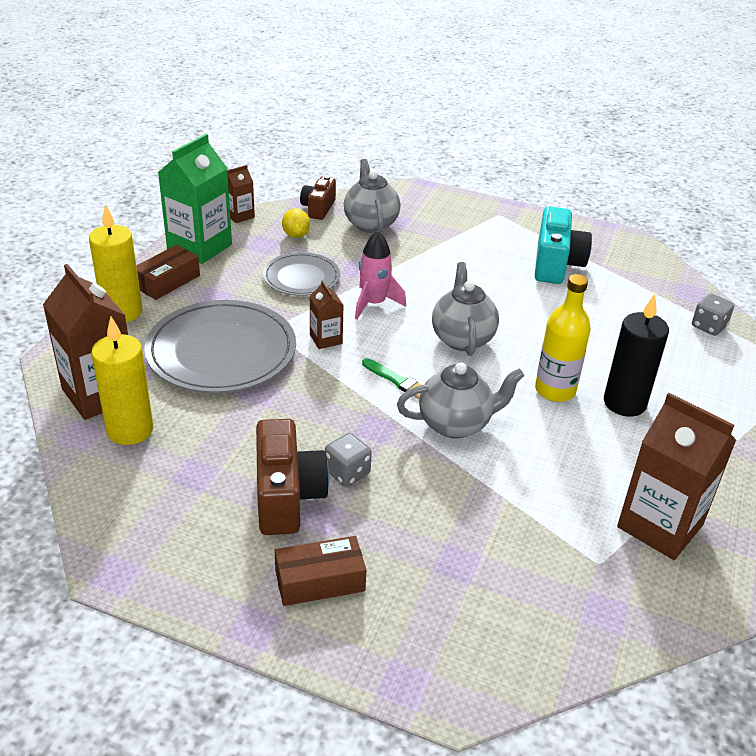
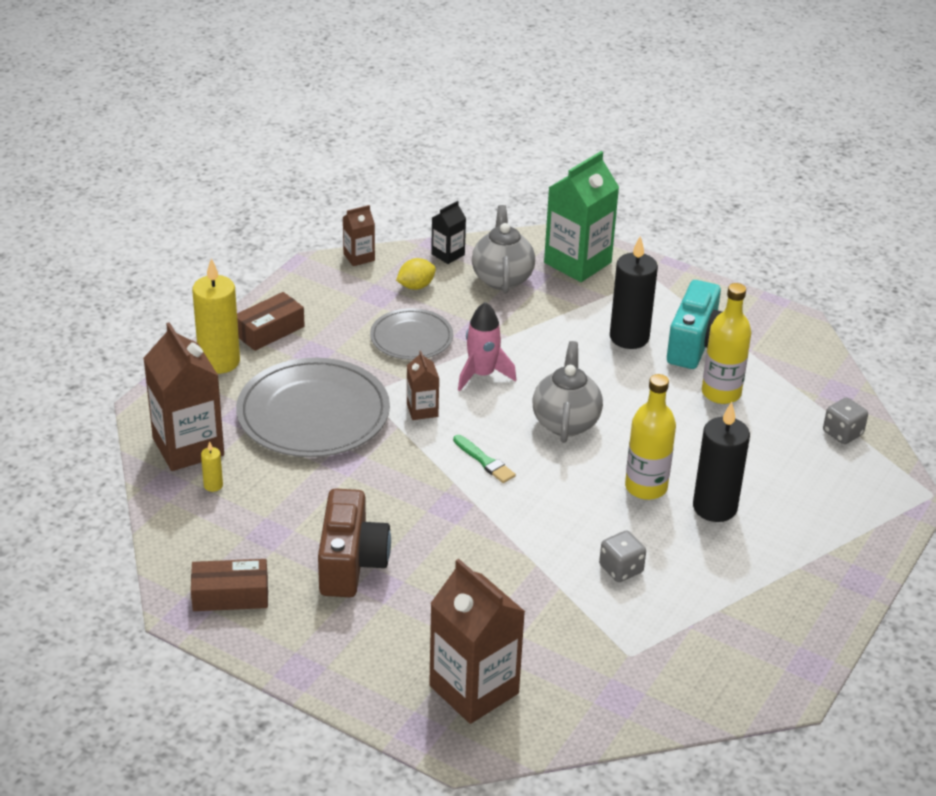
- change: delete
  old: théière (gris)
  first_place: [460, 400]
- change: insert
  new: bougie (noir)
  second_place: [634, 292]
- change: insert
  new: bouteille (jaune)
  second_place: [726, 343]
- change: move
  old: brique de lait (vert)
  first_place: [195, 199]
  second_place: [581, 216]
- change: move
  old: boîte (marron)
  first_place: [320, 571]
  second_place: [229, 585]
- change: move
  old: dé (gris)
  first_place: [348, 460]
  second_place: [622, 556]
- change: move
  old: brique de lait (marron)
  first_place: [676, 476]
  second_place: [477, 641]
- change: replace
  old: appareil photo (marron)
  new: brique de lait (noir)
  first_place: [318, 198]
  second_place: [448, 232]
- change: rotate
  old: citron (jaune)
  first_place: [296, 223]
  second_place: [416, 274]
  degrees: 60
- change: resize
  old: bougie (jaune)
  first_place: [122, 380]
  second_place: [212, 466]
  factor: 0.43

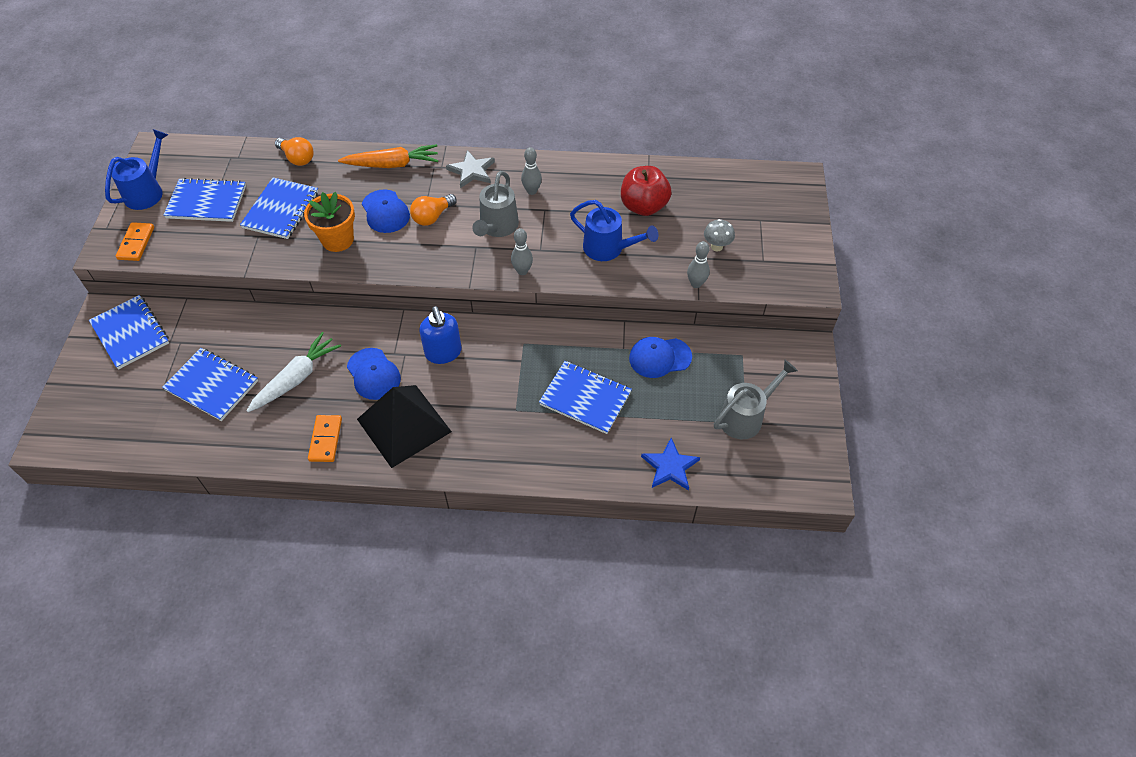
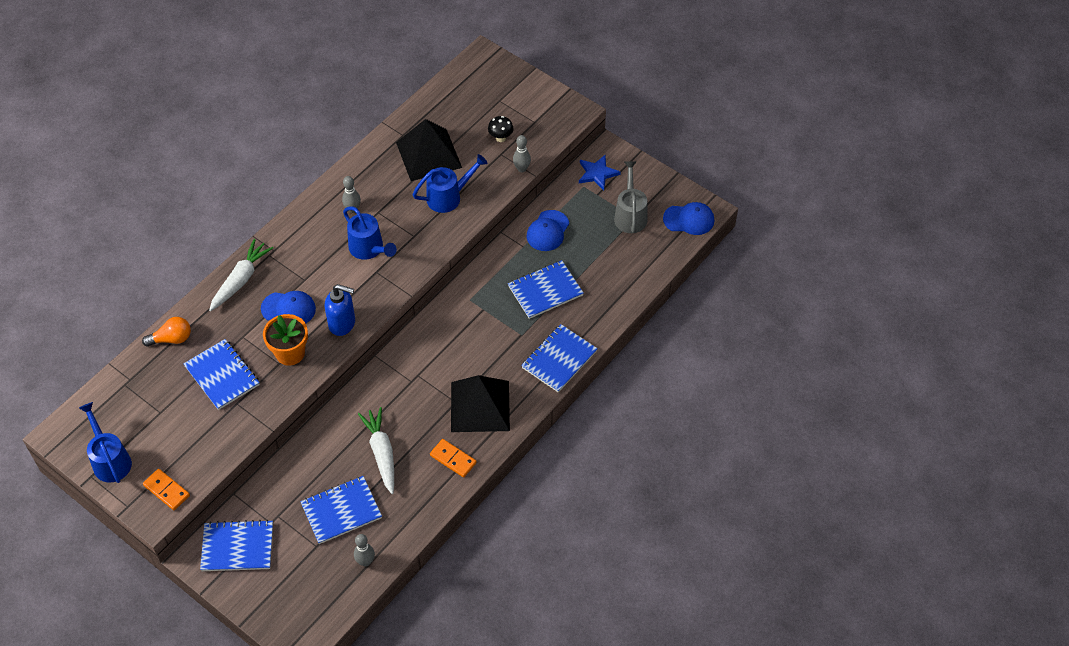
- change: delete
  old: ampoule (orange)
  first_place: [433, 210]
- change: delete
  old: étoile (gris)
  first_place: [470, 169]
- change: move
  old: carnet (bleu)
  first_place: [205, 200]
  second_place: [559, 358]
- change: move
  old: casquette (bleu)
  first_place: [374, 374]
  second_place: [688, 218]
- change: move
  old: distributeur de savon (bleu)
  first_place: [440, 335]
  second_place: [340, 310]
- change: move
  old: quille (gris)
  first_place: [522, 251]
  second_place: [364, 550]
- change: move
  old: étoile (bleu)
  first_place: [670, 464]
  second_place: [600, 173]
- change: replace
  old: pomme (rouge)
  new: pyramide (noir)
  first_place: [646, 191]
  second_place: [429, 150]
- change: recolor
  old: carotte (orange)
  new: carotte (blanc)
  first_place: [388, 156]
  second_place: [241, 275]
- change: recolor
  old: arrosoir (gris)
  new: arrosoir (bleu)
  first_place: [495, 204]
  second_place: [370, 233]
- change: recolor
  old: champignon (gris)
  new: champignon (noir)
  first_place: [719, 235]
  second_place: [500, 129]

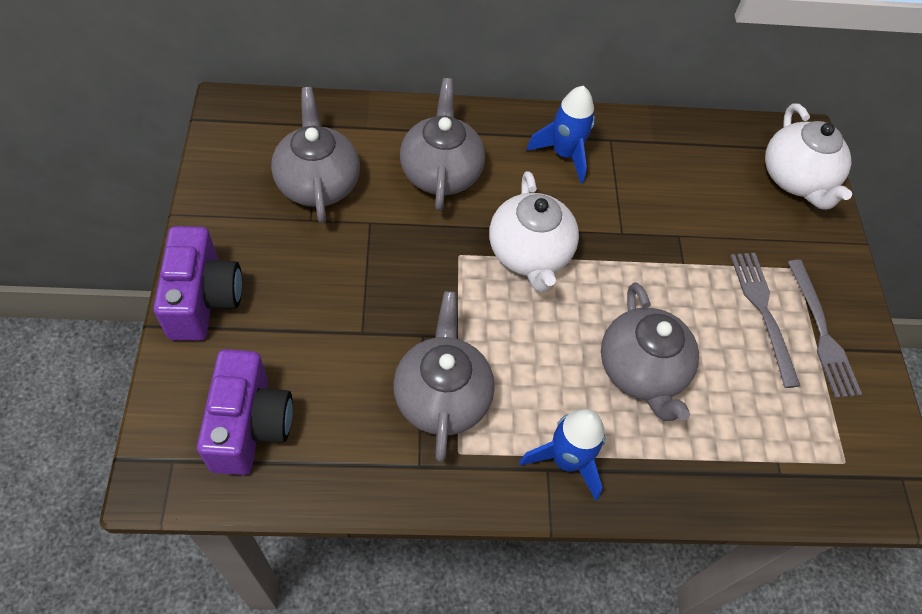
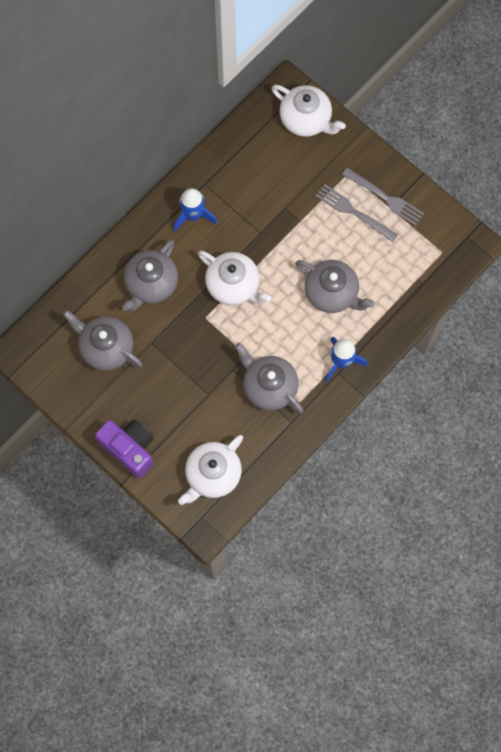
- change: replace
  old: appareil photo (violet)
  new: théière (blanc)
  first_place: [245, 412]
  second_place: [210, 470]
- change: rotate
  old: théière (gris)
  first_place: [442, 144]
  second_place: [150, 275]
  degrees: -105

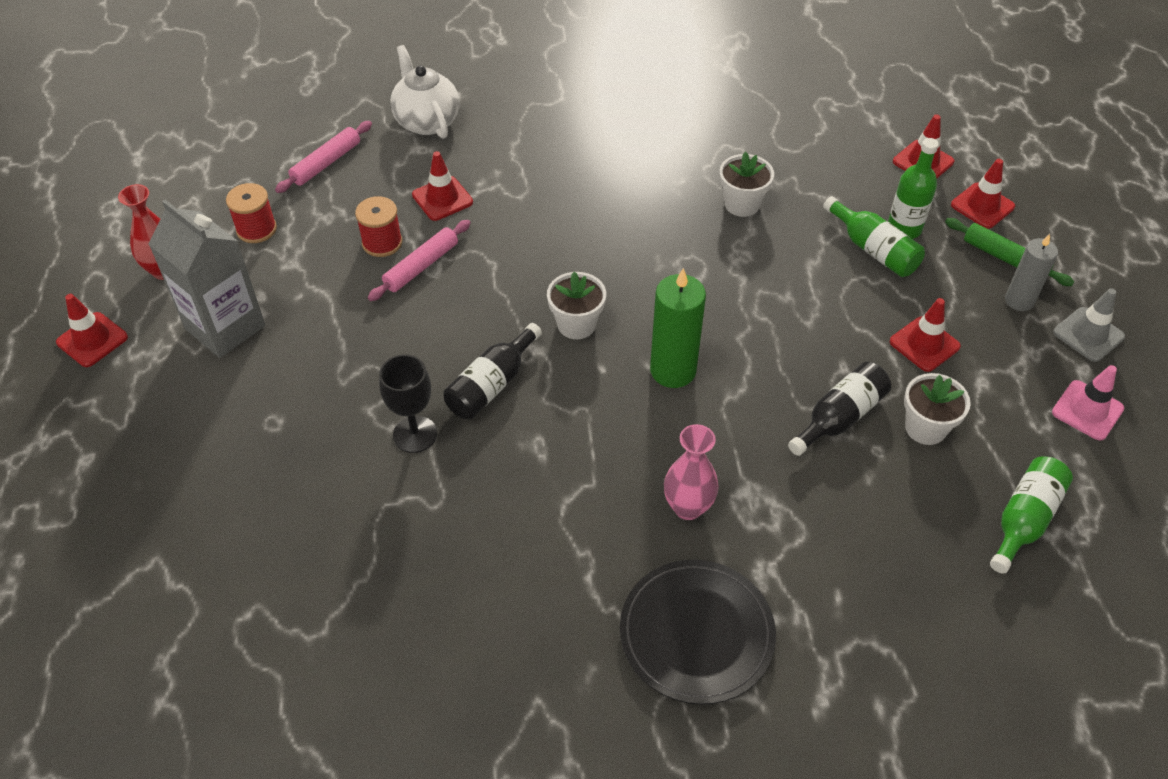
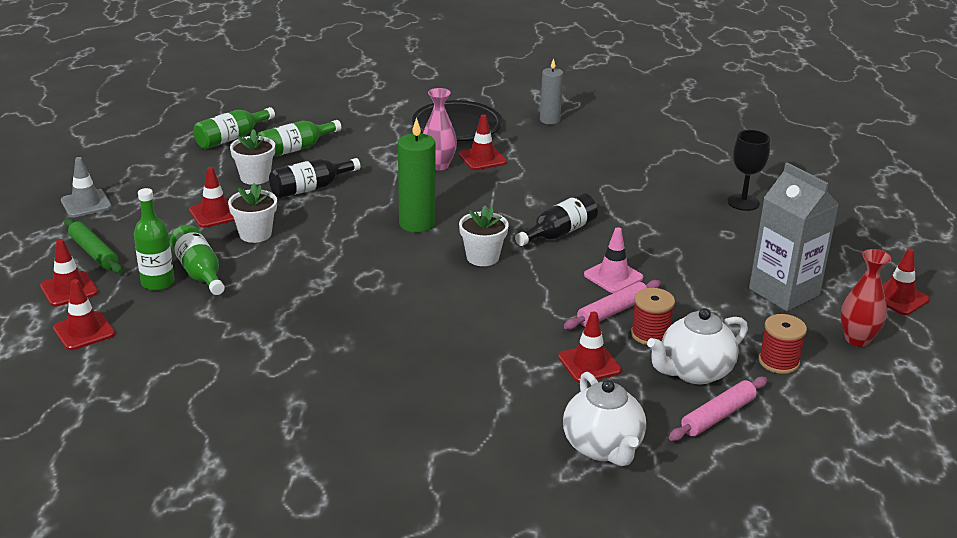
- change: insert
  new: bouteille (vert)
  second_place: [300, 138]
- change: insert
  new: cône de chantier (rouge)
  second_place: [483, 142]
- change: insert
  new: théière (blanc)
  second_place: [697, 346]
- change: move
  old: verre à pied (noir)
  first_place: [408, 403]
  second_place: [748, 170]
- change: move
  old: pot de fleurs (blanc)
  first_place: [746, 184]
  second_place: [252, 213]
- change: move
  old: bougie (gris)
  first_place: [1031, 272]
  second_place: [551, 91]
- change: move
  old: cône de chantier (rose)
  first_place: [1088, 402]
  second_place: [614, 260]

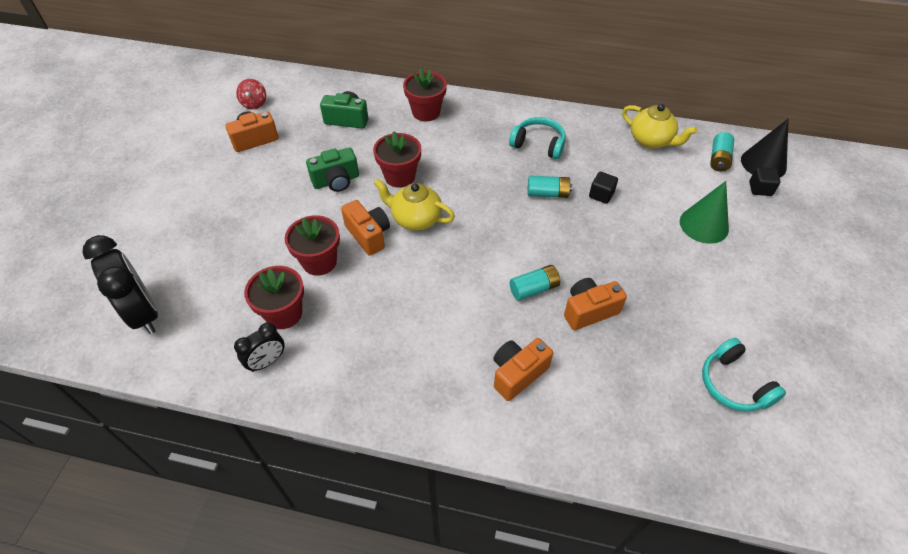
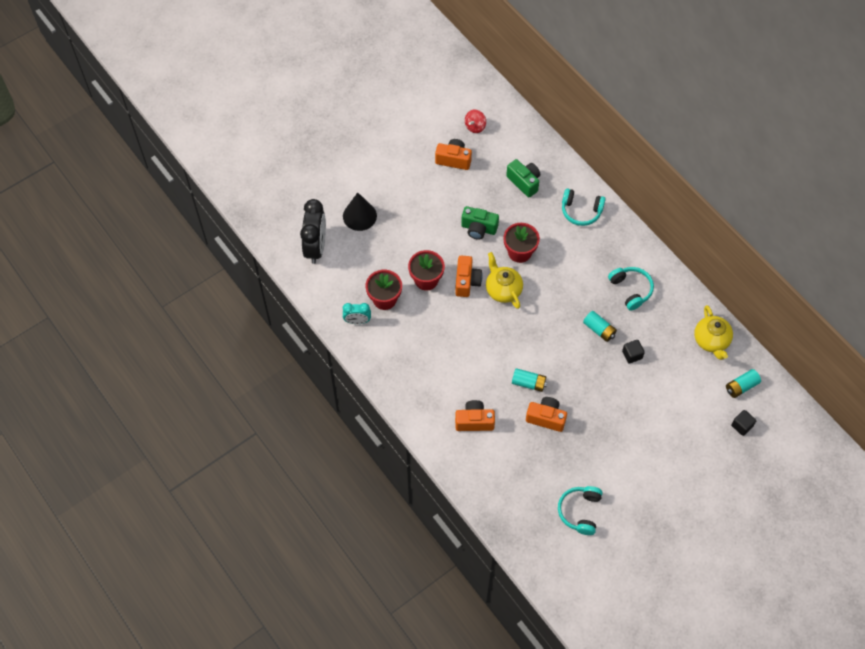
- change: delete
  old: cône (vert)
  first_place: [704, 212]
- change: move
  old: cône (noir)
  first_place: [765, 148]
  second_place: [360, 211]
- change: replace
  old: pot de fleurs (rouge)
  new: casque audio (turquoise)
  first_place: [425, 95]
  second_place: [584, 207]
- change: recolor
  old: réveil (noir)
  new: réveil (turquoise)
  first_place: [259, 347]
  second_place: [357, 313]

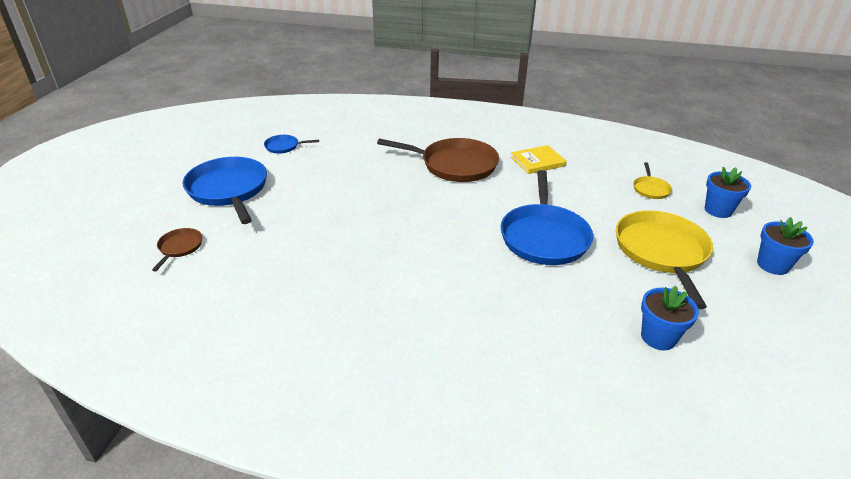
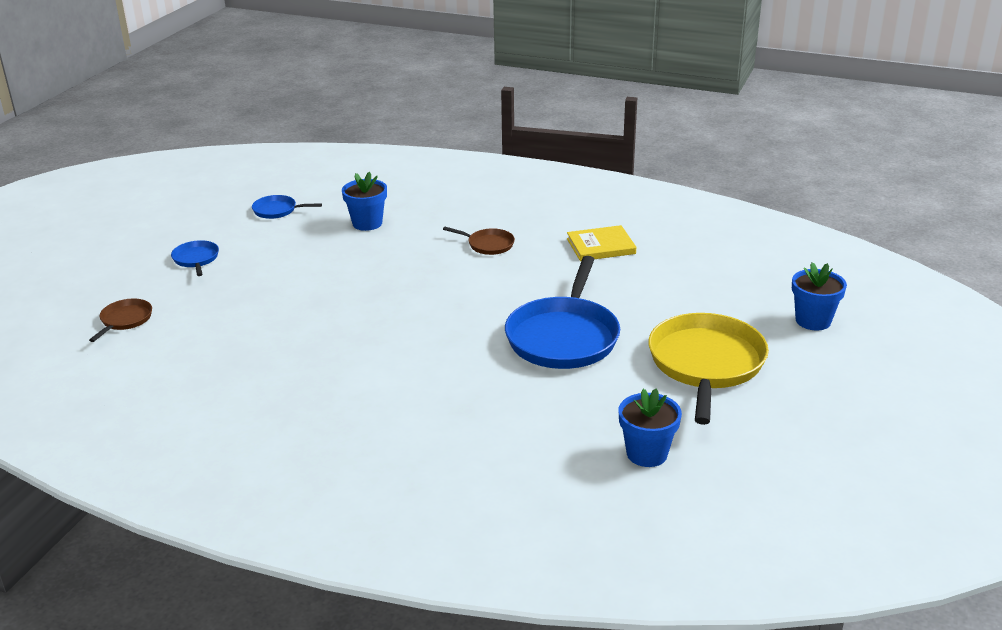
- change: delete
  old: poêle (jaune)
  first_place: [652, 180]
- change: move
  old: pot de fleurs (bleu)
  first_place: [785, 246]
  second_place: [364, 201]
- change: resize
  old: poêle (bleu)
  first_place: [225, 190]
  second_place: [195, 258]
  factor: 0.46
- change: resize
  old: poêle (marron)
  first_place: [438, 160]
  second_place: [479, 241]
  factor: 0.46

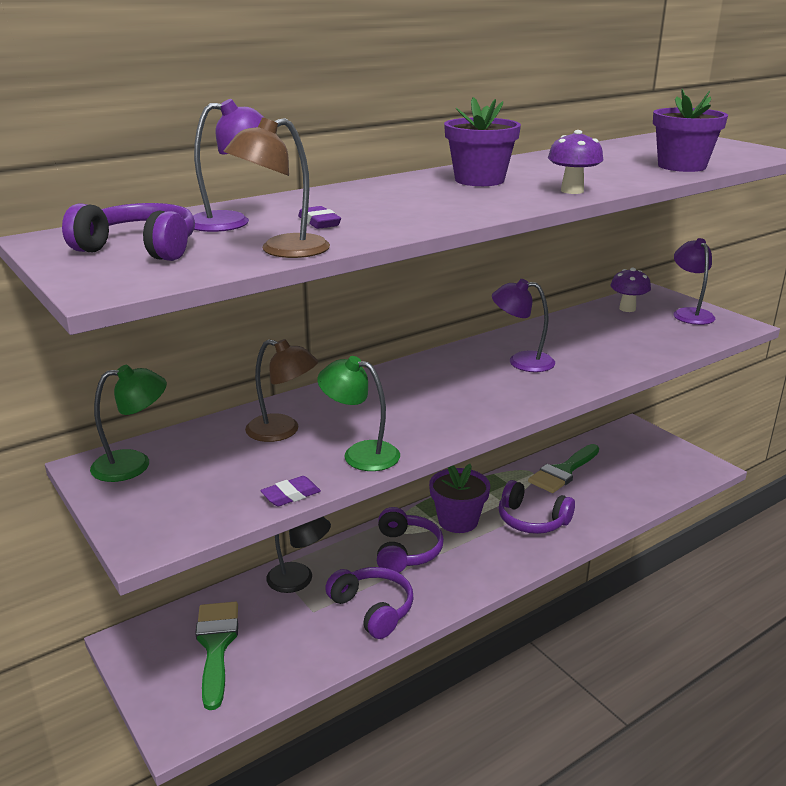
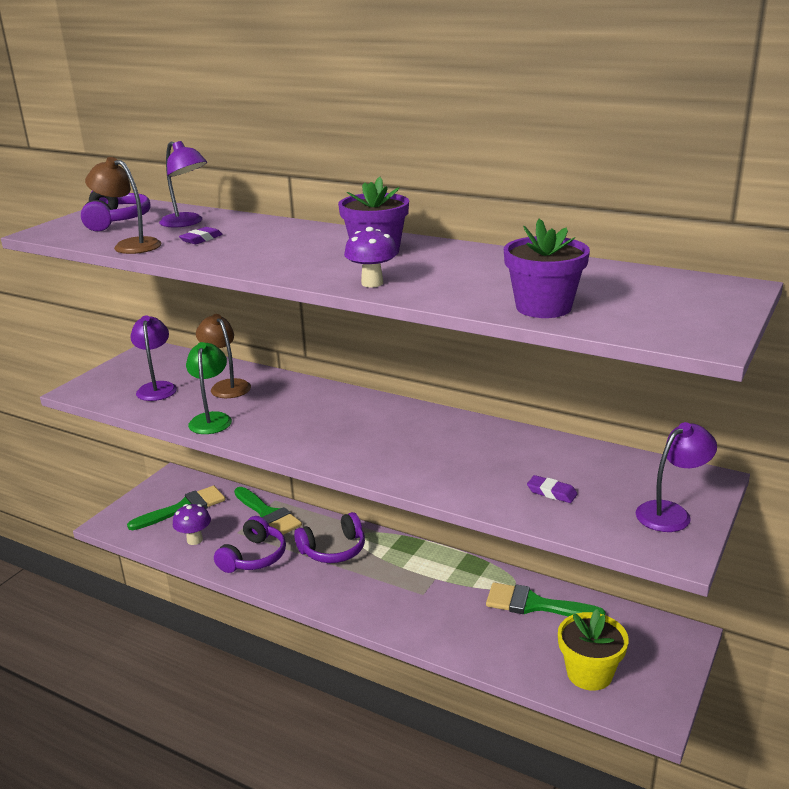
- change: delete
  old: lampe (vert)
  first_place: [128, 423]
- change: delete
  old: pot de fleurs (violet)
  first_place: [459, 498]
- change: delete
  old: casque audio (violet)
  first_place: [537, 507]
- change: insert
  new: pot de fleurs (jaune)
  second_place: [593, 650]
- change: move
  old: gomme (violet)
  first_place: [290, 491]
  second_place: [552, 489]
- change: move
  old: lampe (violet)
  first_place: [523, 325]
  second_place: [153, 358]
- change: move
  old: champignon (violet)
  first_place: [630, 290]
  second_place: [192, 524]
- change: replace
  old: lampe (noir)
  new: pinceau (vert)
  first_place: [298, 555]
  second_place: [268, 511]
- change: rotate
  old: lampe (marron)
  first_place: [281, 390]
  second_place: [223, 356]
  degrees: 150

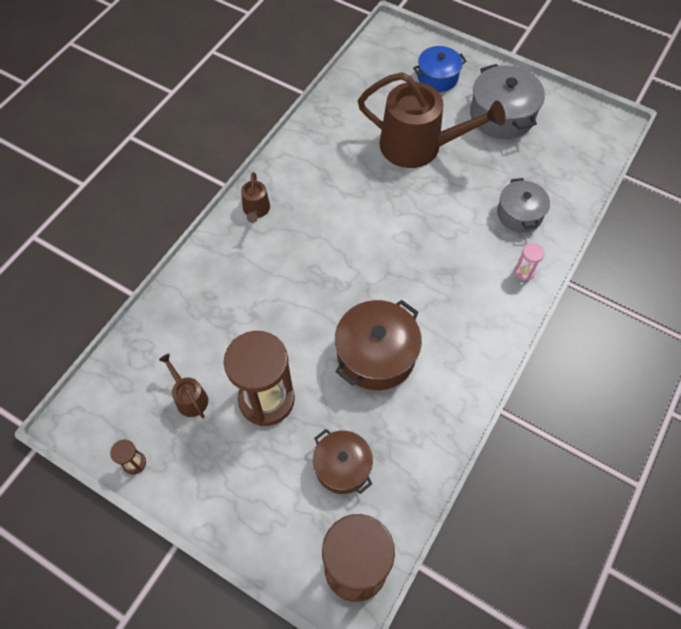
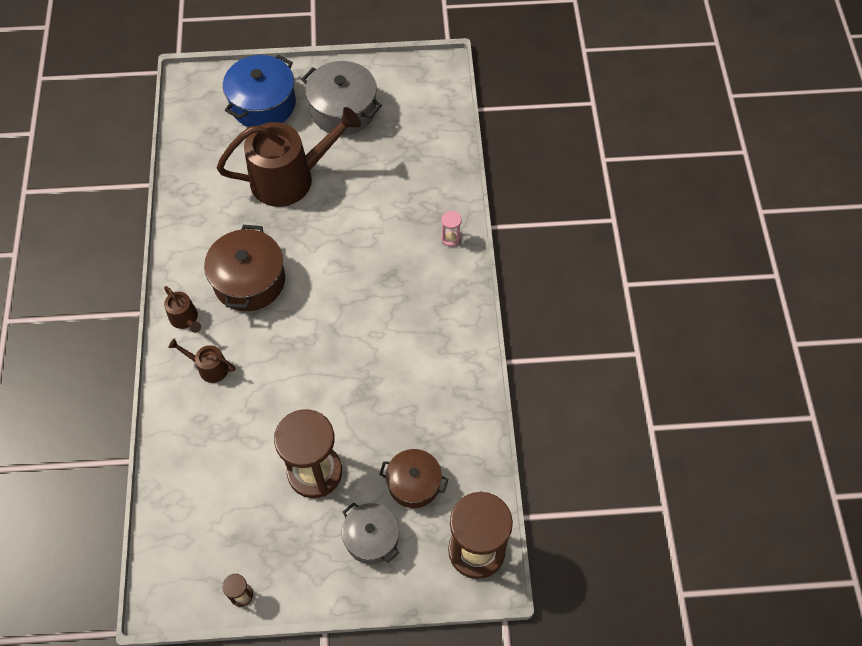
- change: move
  old: arrosoir (marron)
  first_place: [183, 386]
  second_place: [201, 360]
- change: move
  old: marmite (marron)
  first_place: [378, 345]
  second_place: [244, 268]
- change: move
  old: marmite (gris)
  first_place: [523, 205]
  second_place: [370, 533]
- change: resize
  old: marmite (bleu)
  first_place: [440, 69]
  second_place: [259, 90]
  factor: 1.54

